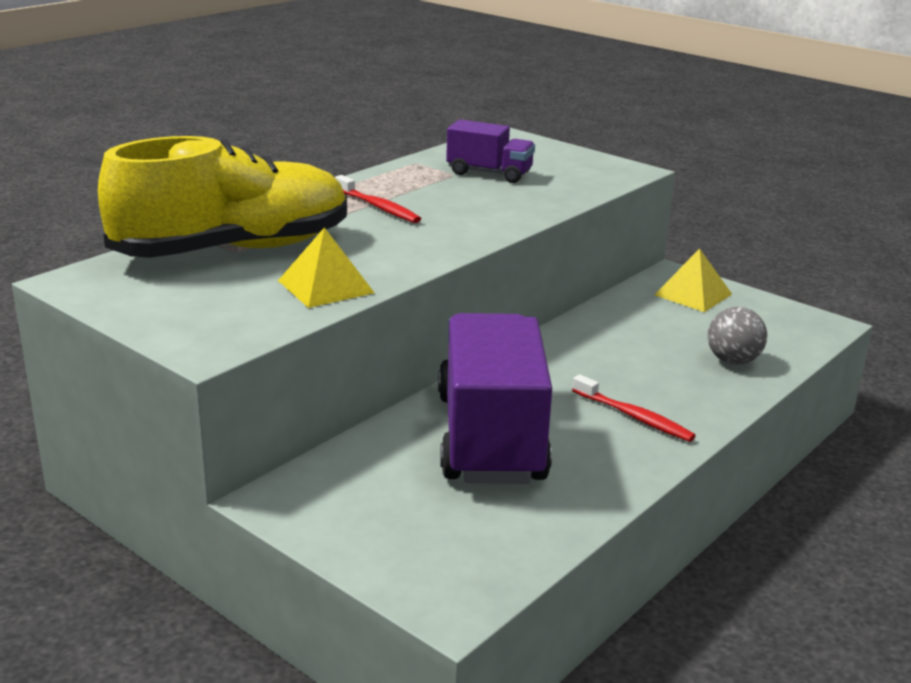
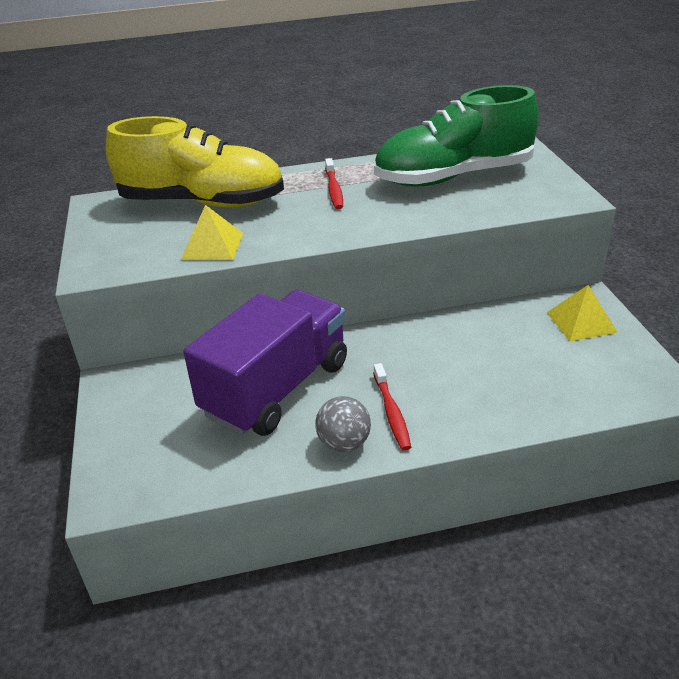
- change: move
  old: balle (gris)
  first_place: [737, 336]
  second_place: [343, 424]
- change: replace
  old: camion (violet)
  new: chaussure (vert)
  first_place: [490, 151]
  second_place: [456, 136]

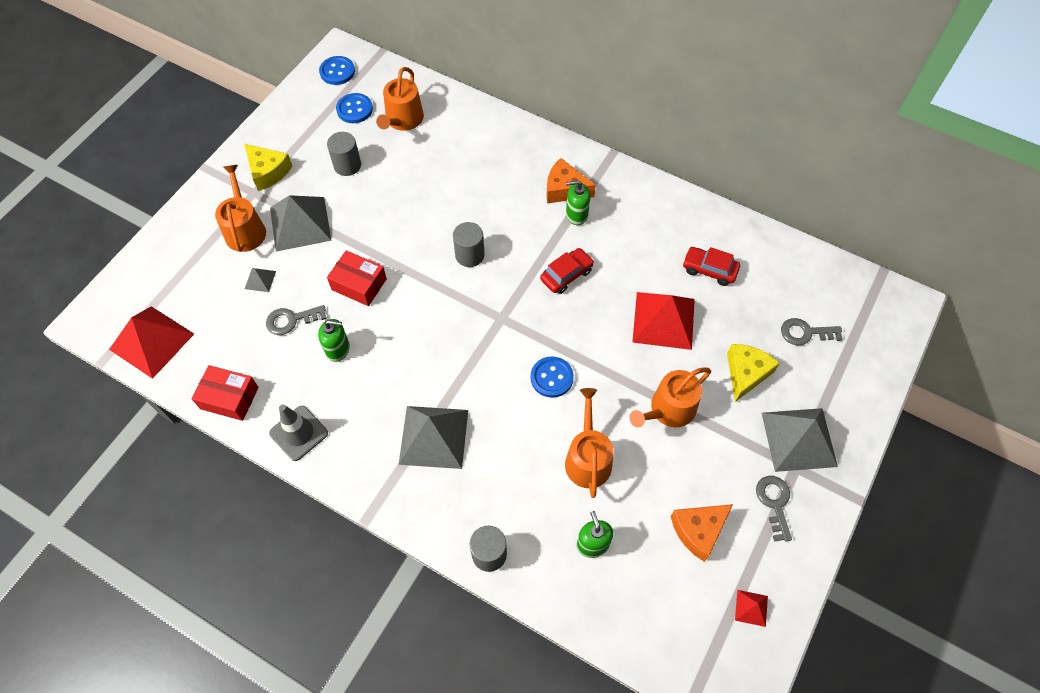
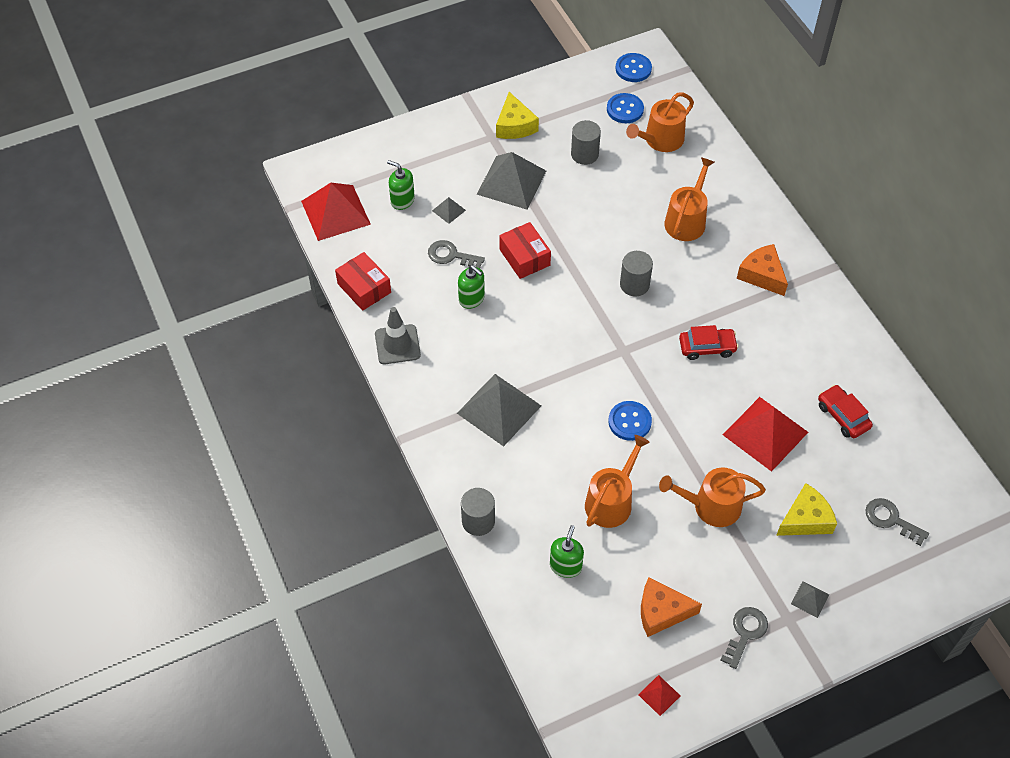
- change: move
  old: arrosoir (orange)
  first_place: [240, 208]
  second_place: [689, 199]
- change: move
  old: distributeur de savon (vert)
  first_place: [578, 202]
  second_place: [401, 185]
- change: resize
  old: pyramide (gris)
  first_place: [800, 440]
  second_place: [810, 599]
  factor: 0.44

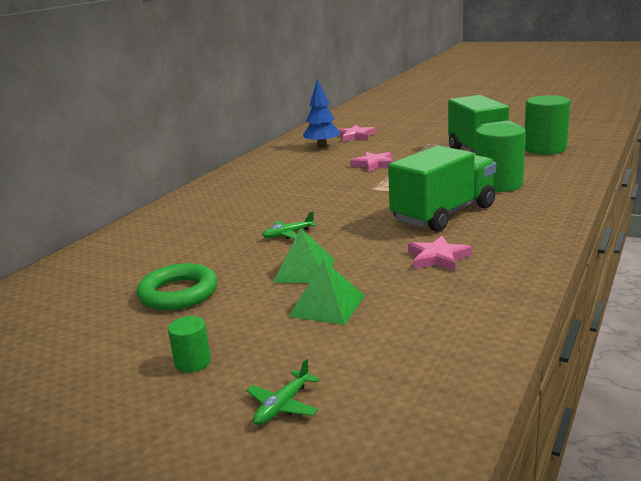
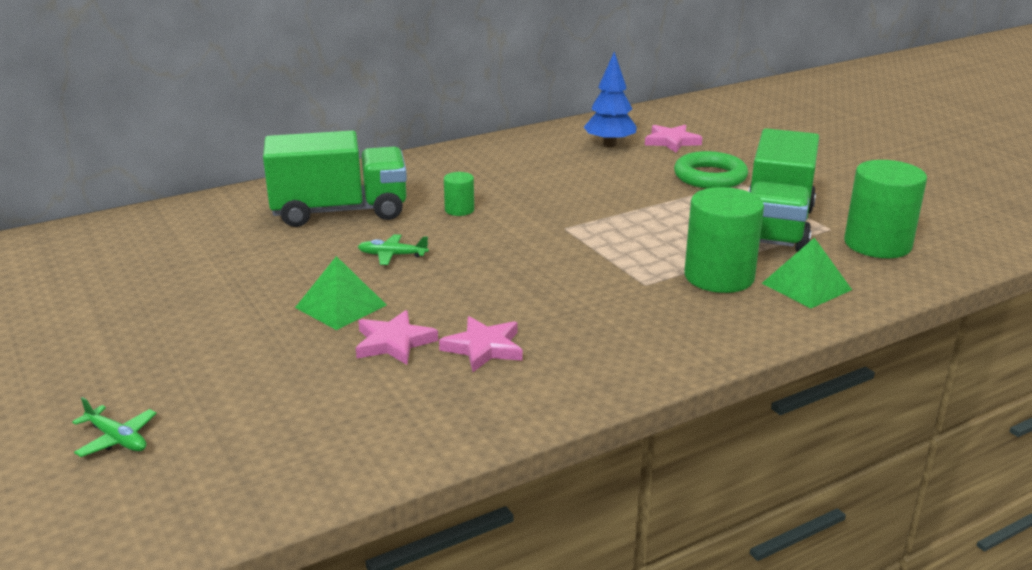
- change: move
  old: anneau (vert)
  first_place: [177, 286]
  second_place: [711, 170]
- change: move
  old: cylindre (vert)
  first_place: [189, 344]
  second_place: [459, 194]
- change: move
  old: pyramide (vert)
  first_place: [327, 292]
  second_place: [807, 273]
- change: move
  old: étoile (rose)
  first_place: [372, 162]
  second_place: [397, 337]
- change: move
  old: camion (vert)
  first_place: [442, 189]
  second_place: [335, 178]
- change: rotate
  old: avion (vert)
  first_place: [283, 392]
  second_place: [114, 427]
  degrees: -120

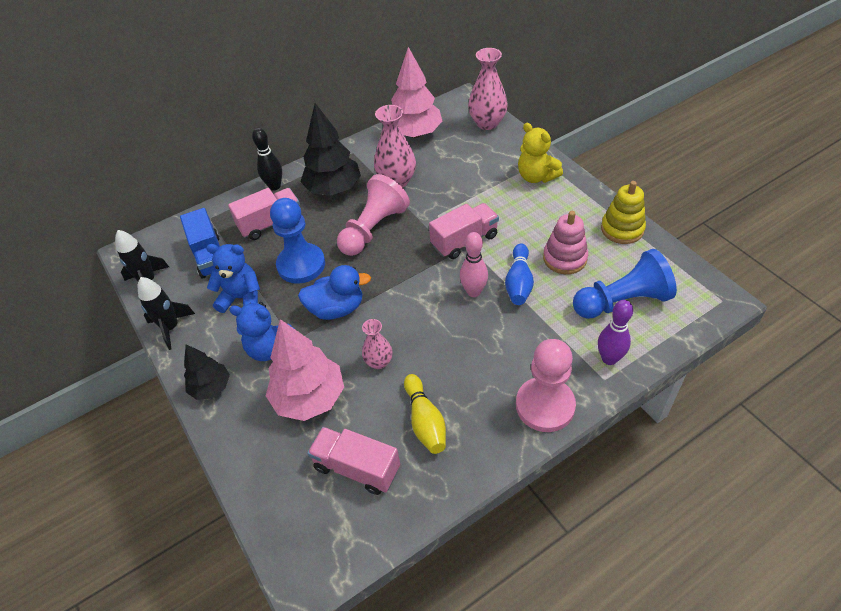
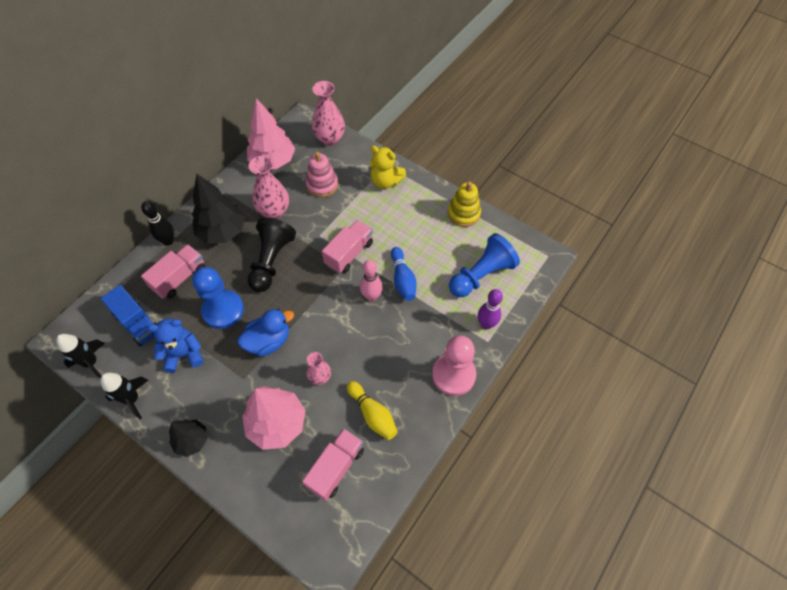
- change: delete
  old: ours en peluche (bleu)
  first_place: [261, 331]
- change: move
  old: jouet à empiler (rose)
  first_place: [565, 242]
  second_place: [322, 174]
- change: recolor
  old: pion (rose)
  new: pion (noir)
  first_place: [373, 215]
  second_place: [272, 255]
- change: rotate
  old: camion (rose)
  first_place: [353, 461]
  second_place: [333, 464]
  degrees: 120

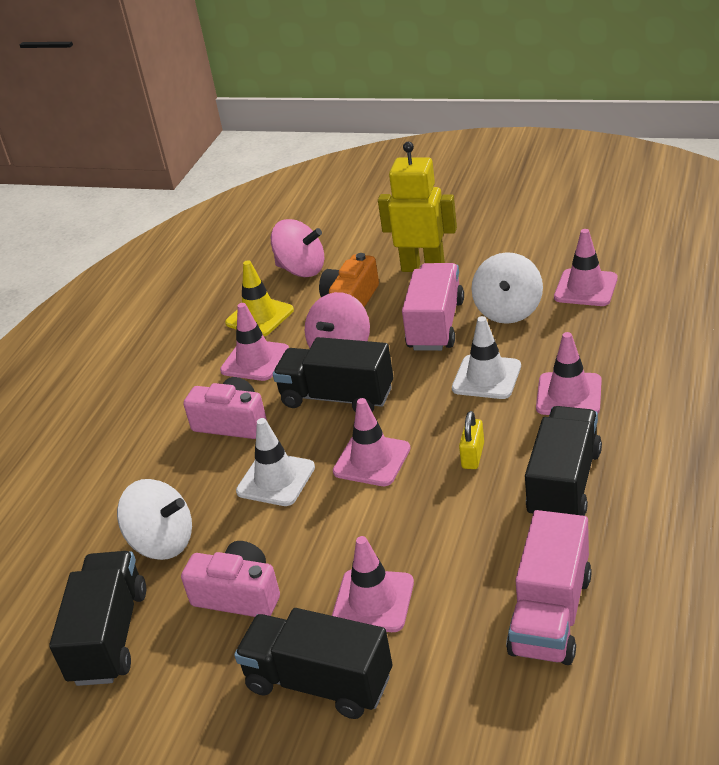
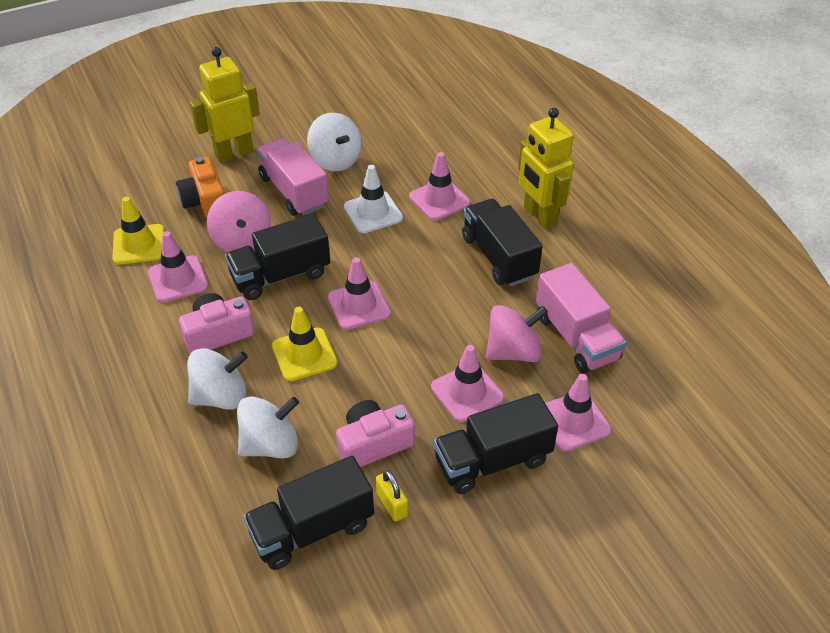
- change: insert
  new: toupie (blanc)
  second_place: [217, 379]
- change: insert
  new: robot (jaune)
  second_place: [546, 168]
- change: move
  old: toupie (rose)
  first_place: [297, 248]
  second_place: [517, 333]
- change: move
  old: cadenas (jaune)
  first_place: [471, 440]
  second_place: [392, 495]
- change: move
  old: cône de chantier (rose)
  first_place: [586, 267]
  second_place: [578, 413]
- change: recolor
  old: cône de chantier (blanc)
  new: cône de chantier (jaune)
  first_place: [275, 462]
  second_place: [305, 344]
- change: rotate
  old: camion (noir)
  first_place: [97, 618]
  second_place: [308, 513]
  degrees: -75

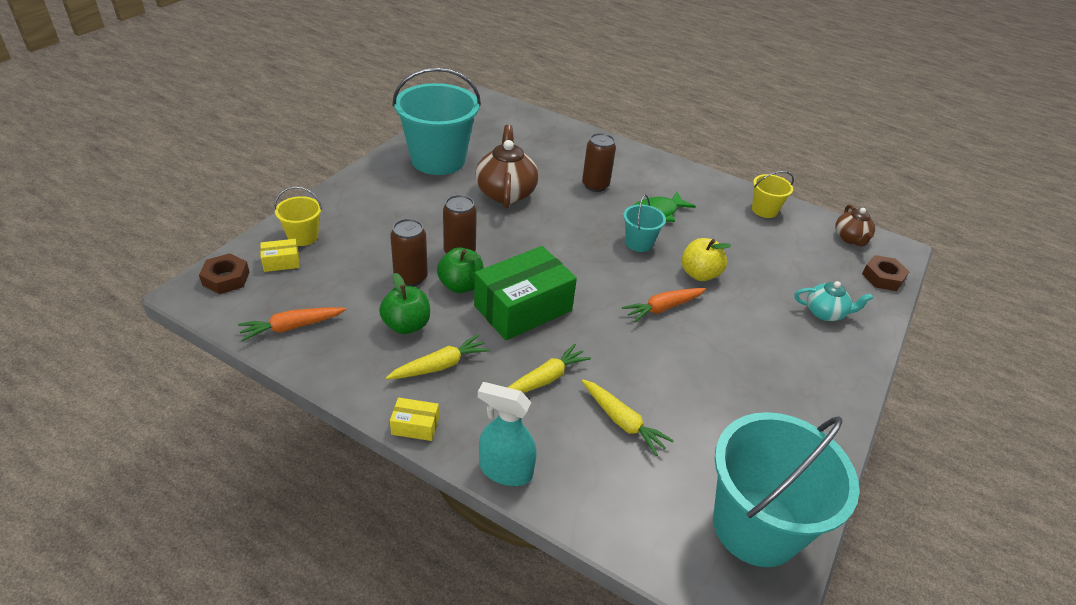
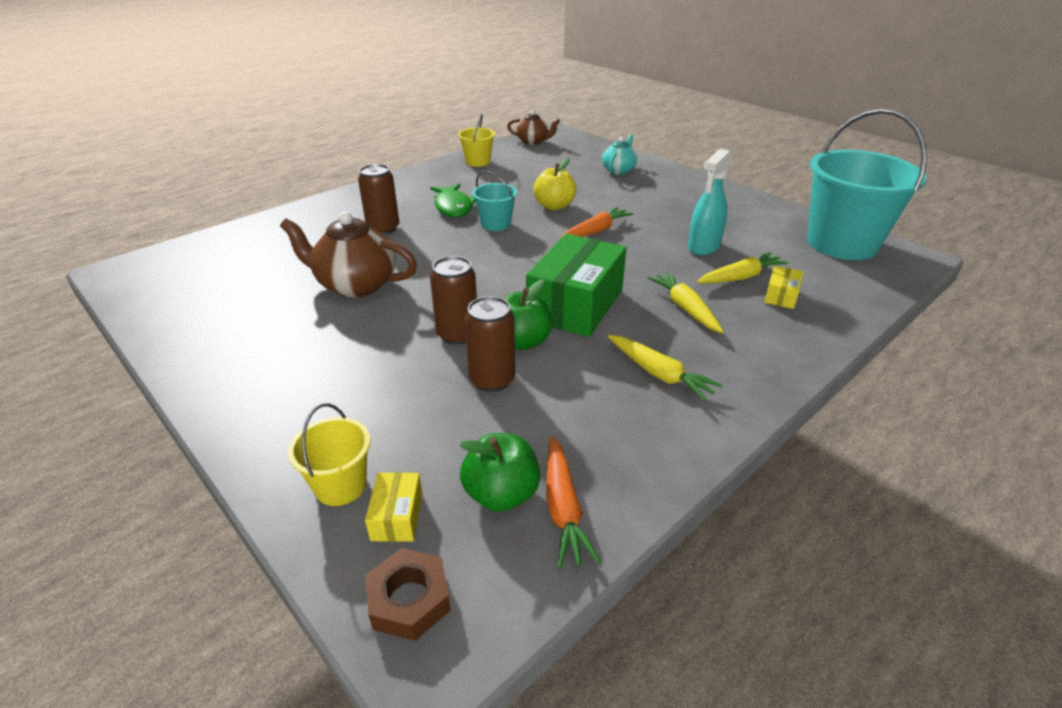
- change: delete
  old: seau (turquoise)
  first_place: [437, 121]
- change: delete
  old: écrou (marron)
  first_place: [885, 273]
- change: move
  old: pomme (vert)
  first_place: [404, 303]
  second_place: [500, 472]
- change: move
  old: boîte (jaune)
  first_place: [414, 419]
  second_place: [783, 287]
- change: move
  old: vaporisateur (turquoise)
  first_place: [507, 434]
  second_place: [710, 202]
- change: rotate
  old: carotte (jaune)
  first_place: [438, 356]
  second_place: [665, 368]
  degrees: 150
- change: rotate
  old: boîte (vert)
  first_place: [525, 293]
  second_place: [576, 285]
  degrees: 45
- change: rotate
  old: carotte (orange)
  first_place: [664, 305]
  second_place: [597, 223]
  degrees: -120

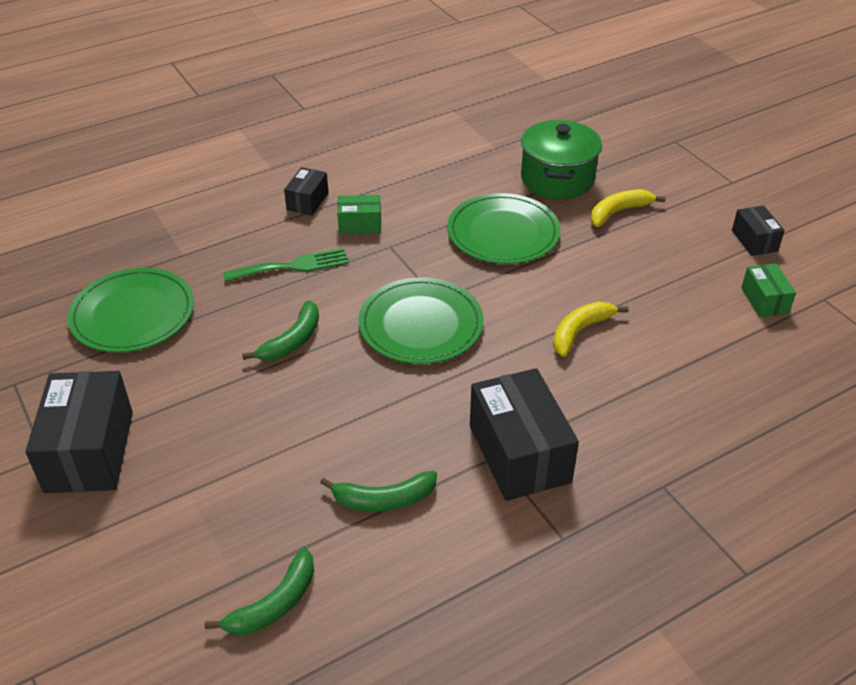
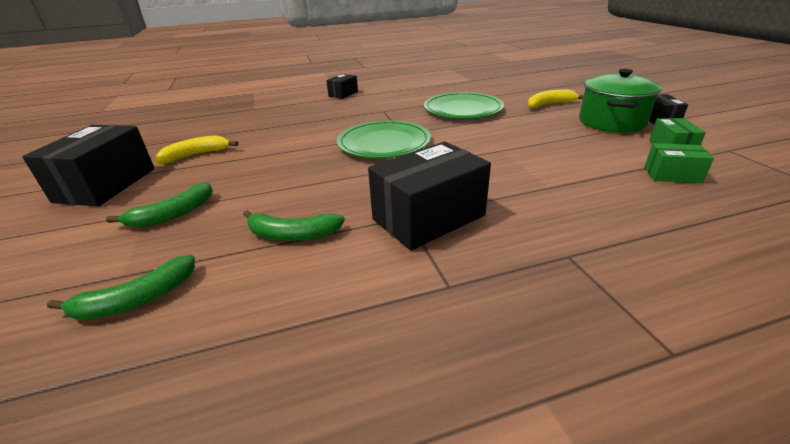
- change: delete
  old: assiette (vert)
  first_place: [130, 310]
- change: delete
  old: fourchette (vert)
  first_place: [286, 265]
- change: move
  old: banane (vert)
  first_place: [280, 330]
  second_place: [159, 204]
- change: move
  old: boîte (vert)
  first_place: [359, 214]
  second_place: [679, 163]
- change: move
  old: marmite (vert)
  first_place: [561, 159]
  second_place: [620, 101]
- change: move
  old: banane (jaune)
  first_place: [591, 329]
  second_place: [196, 149]
- change: rotate
  old: boîte (noir)
  first_place: [524, 434]
  second_place: [429, 196]
  degrees: 60

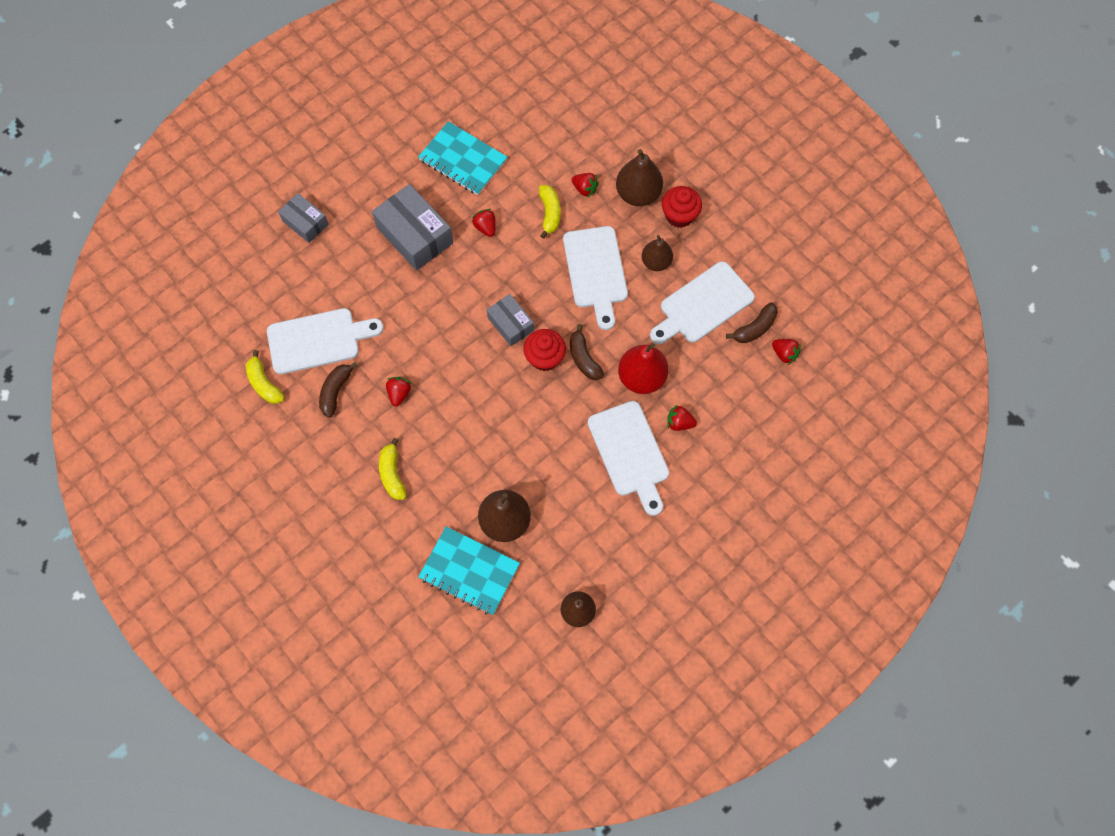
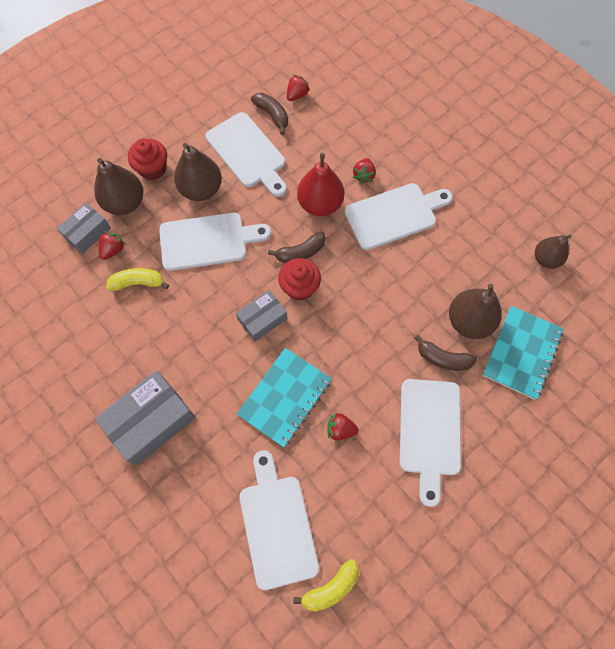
- change: delete
  old: fraise (rouge)
  first_place: [484, 223]
- change: move
  old: boîte (gris)
  first_place: [303, 218]
  second_place: [84, 228]
- change: move
  old: banane (marron)
  first_place: [338, 390]
  second_place: [445, 353]
- change: move
  old: carnet (turquoise)
  first_place: [462, 158]
  second_place: [284, 397]
- change: replace
  old: banane (jaune)
  new: planche à découper (blanc)
  first_place: [393, 469]
  second_place: [430, 443]
- change: resize
  old: poire (marron)
  first_place: [657, 253]
  second_place: [198, 172]
  factor: 1.52

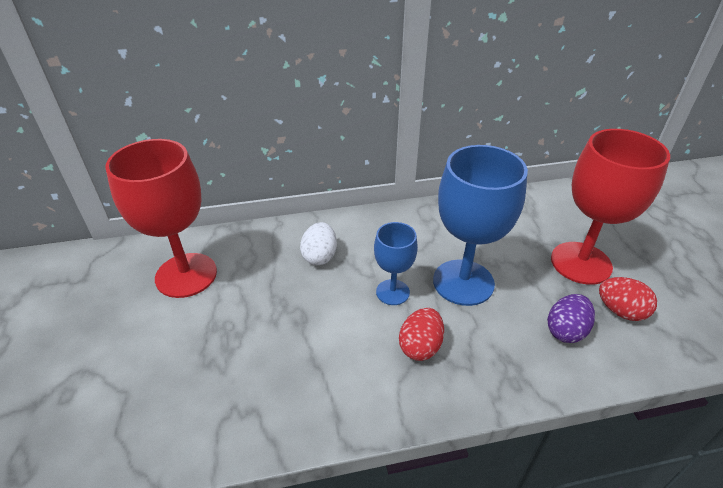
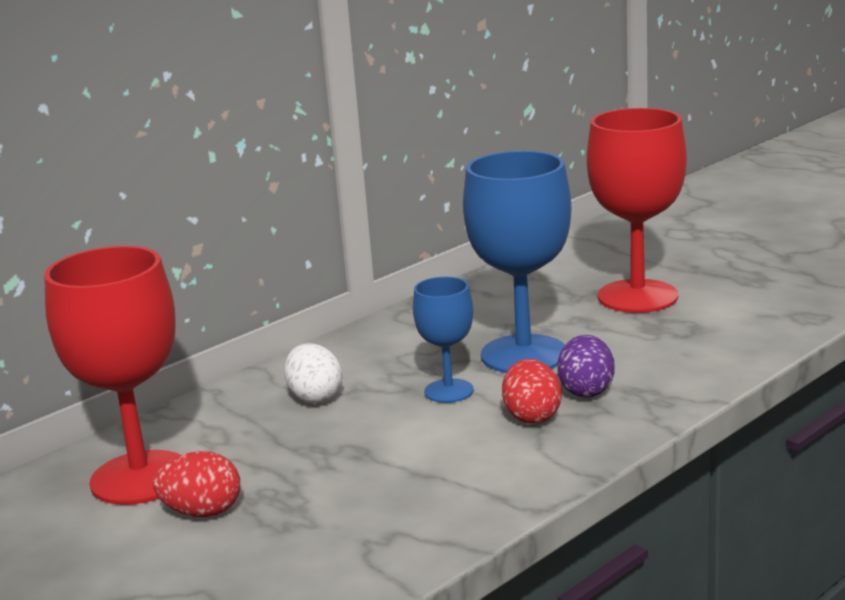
- change: move
  old: œuf (violet)
  first_place: [571, 318]
  second_place: [586, 366]
- change: move
  old: œuf (rouge)
  first_place: [628, 299]
  second_place: [196, 484]

